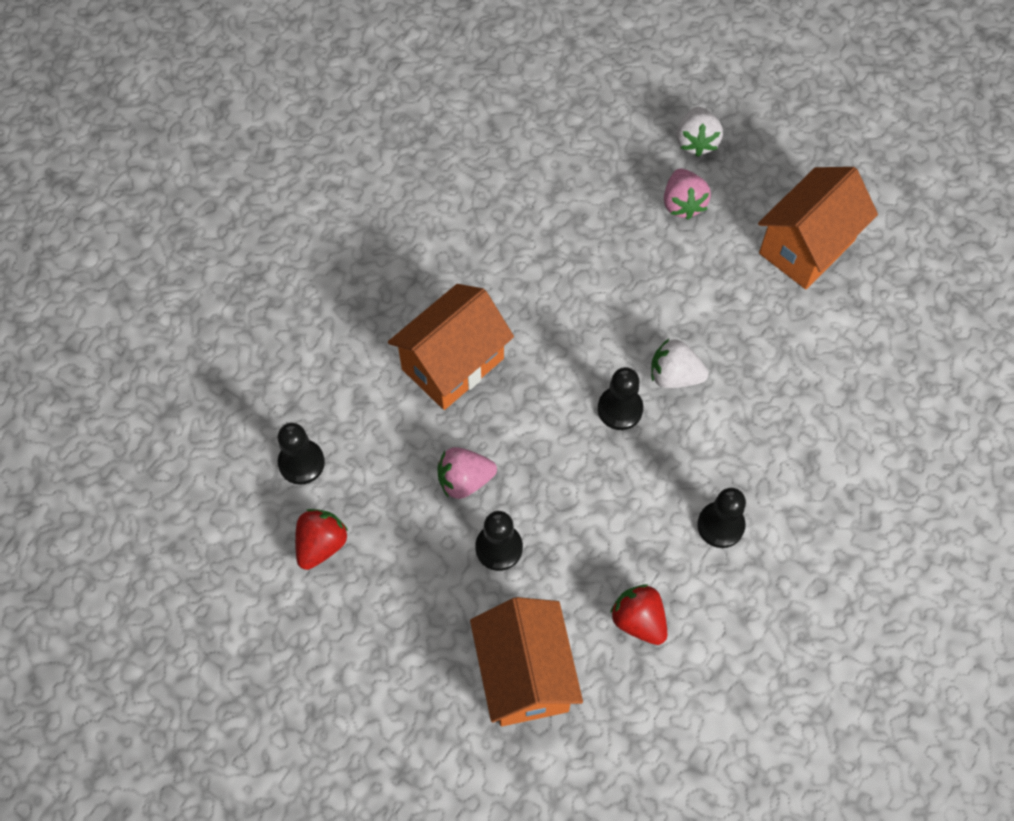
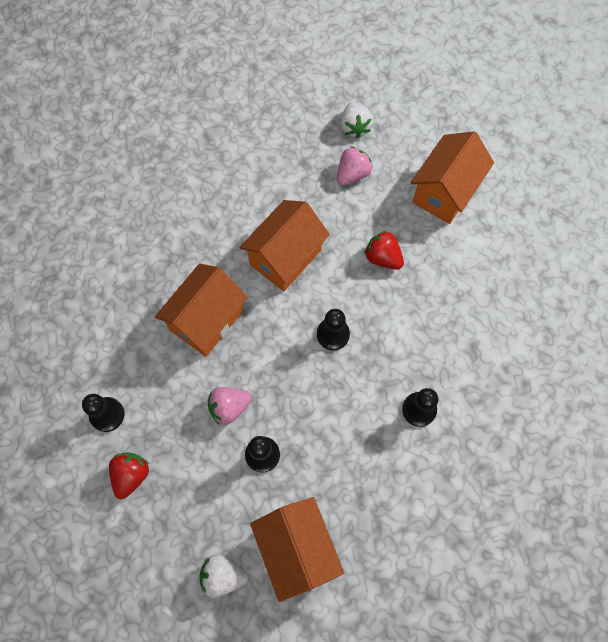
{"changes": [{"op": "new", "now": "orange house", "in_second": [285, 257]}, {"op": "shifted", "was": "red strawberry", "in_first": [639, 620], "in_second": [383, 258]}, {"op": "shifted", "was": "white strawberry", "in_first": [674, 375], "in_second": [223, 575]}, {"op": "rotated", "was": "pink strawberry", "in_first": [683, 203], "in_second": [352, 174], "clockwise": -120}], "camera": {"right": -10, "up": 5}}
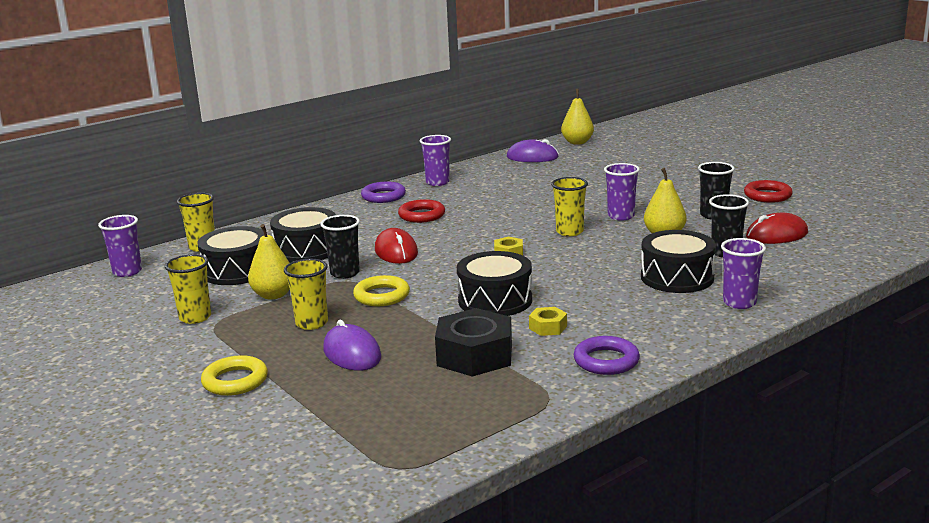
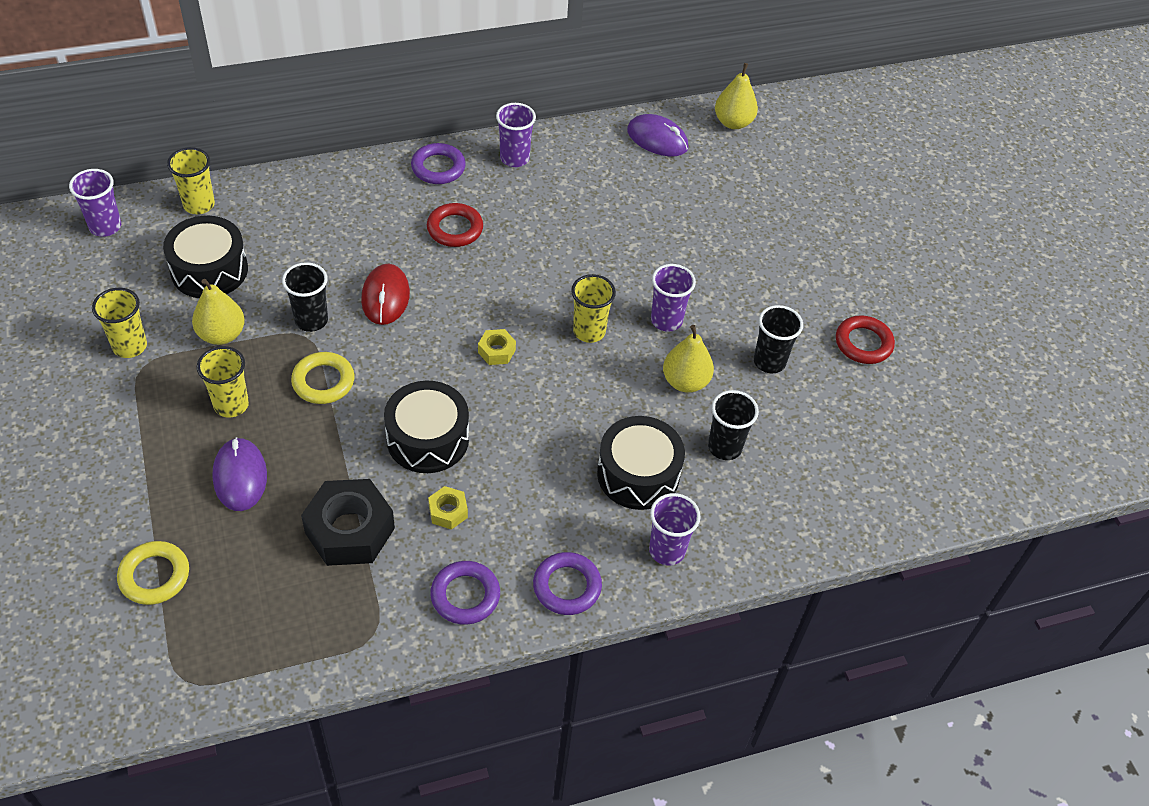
{"changes": [{"op": "gone", "was": "black drum", "in_first": [306, 250]}, {"op": "gone", "was": "red mouse", "in_first": [776, 235]}, {"op": "new", "now": "purple ring", "in_second": [567, 586]}, {"op": "shifted", "was": "yellow ring", "in_first": [235, 381], "in_second": [154, 576]}], "camera": {"right": 15, "up": 30}}
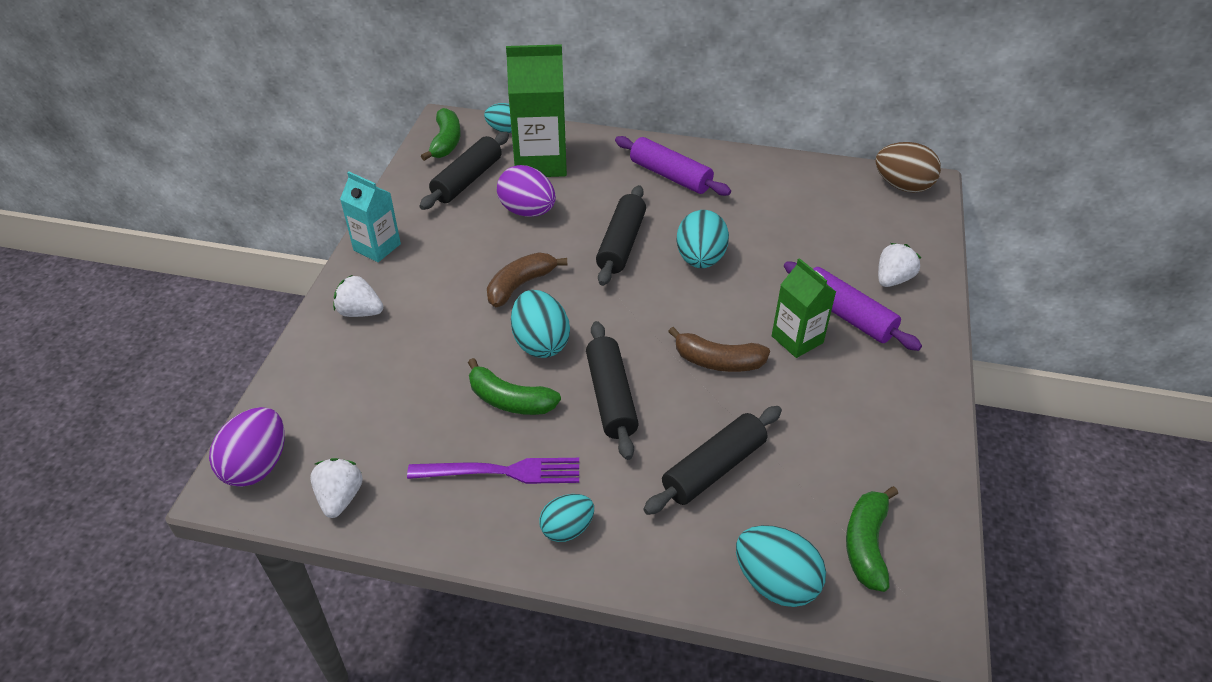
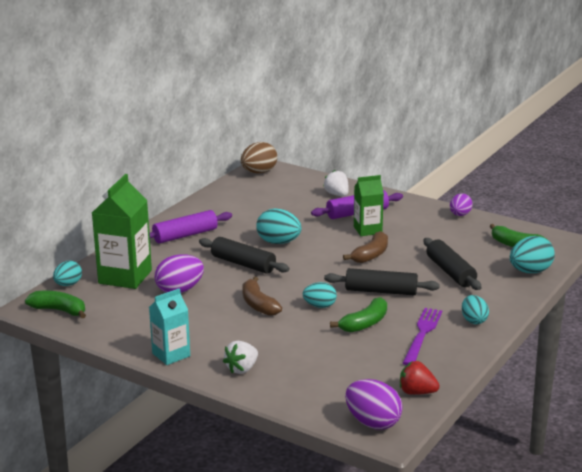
{"changes": [{"op": "gone", "was": "black rolling pin", "in_first": [467, 180]}, {"op": "new", "now": "purple egg", "in_second": [460, 215]}, {"op": "repainted", "was": "white strawberry", "now": "red strawberry", "in_first": [340, 498], "in_second": [417, 392]}, {"op": "scaled", "was": "turquoise egg", "in_first": [540, 343], "in_second": [319, 306], "ratio": 0.65}], "camera": {"right": -70, "up": -20}}
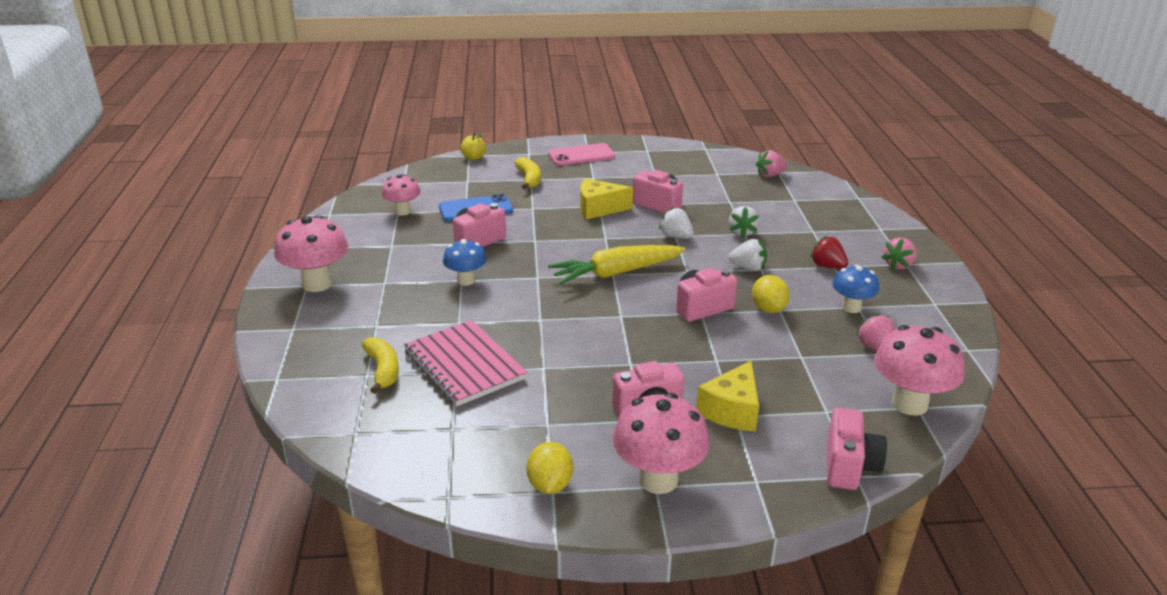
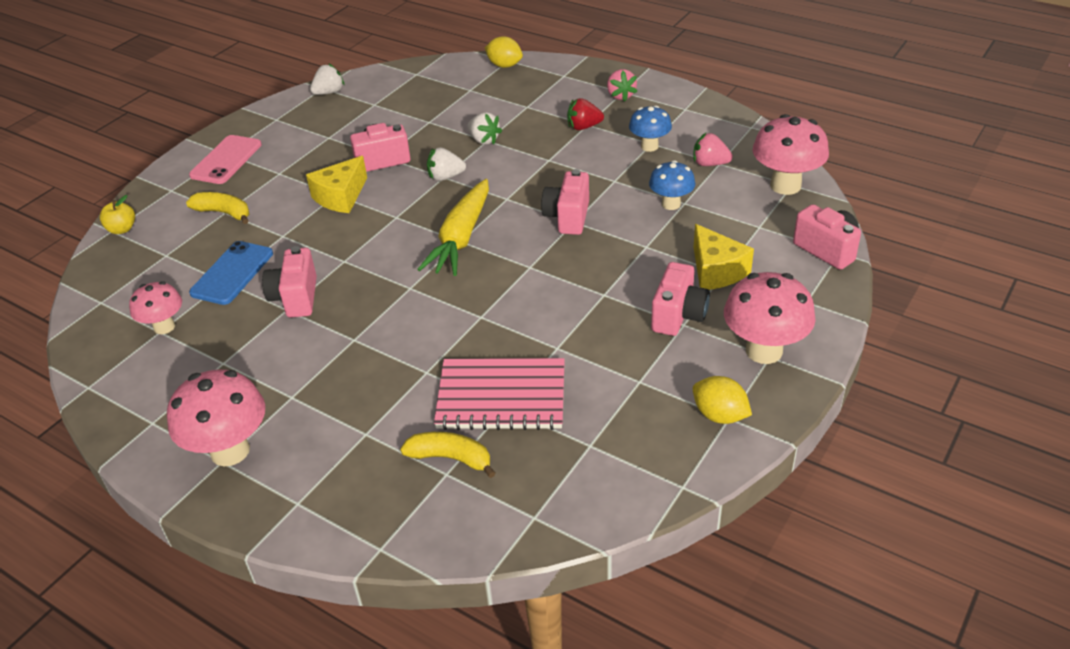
{"changes": [{"op": "gone", "was": "pink strawberry", "in_first": [770, 175]}, {"op": "shifted", "was": "blue mushroom", "in_first": [466, 280], "in_second": [671, 204]}, {"op": "shifted", "was": "white strawberry", "in_first": [748, 268], "in_second": [329, 92]}, {"op": "shifted", "was": "yellow lemon", "in_first": [768, 309], "in_second": [504, 65]}], "camera": {"right": -50, "up": 10}}
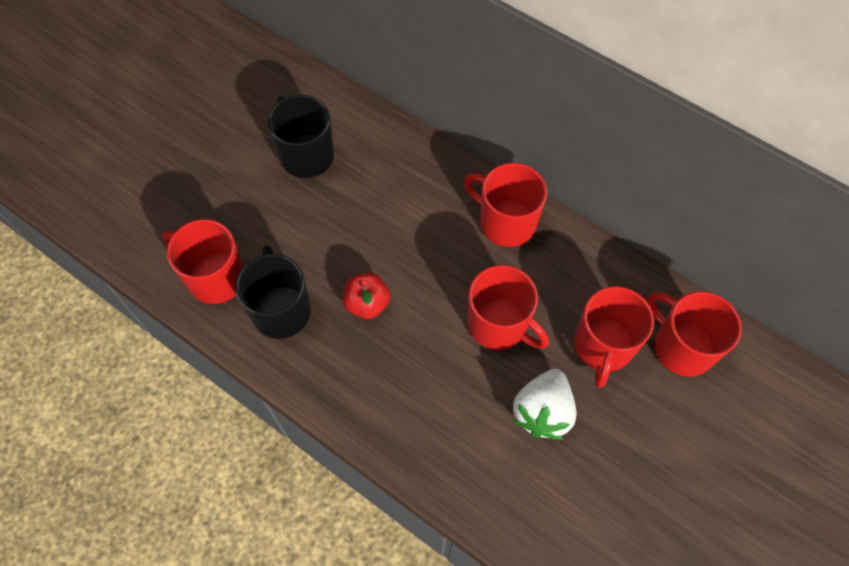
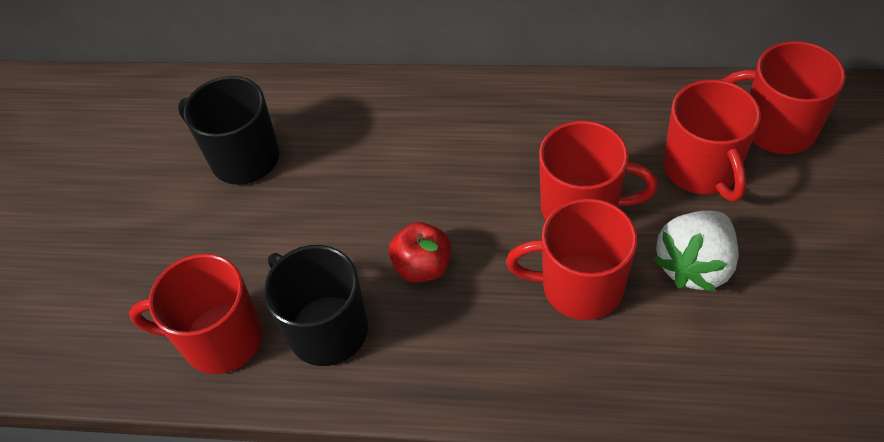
{"changes": [{"op": "shifted", "was": "red mug", "in_first": [505, 222], "in_second": [579, 286]}, {"op": "rotated", "was": "white strawberry", "in_first": [542, 412], "in_second": [694, 265], "clockwise": 45}], "camera": {"right": -25, "up": -10}}
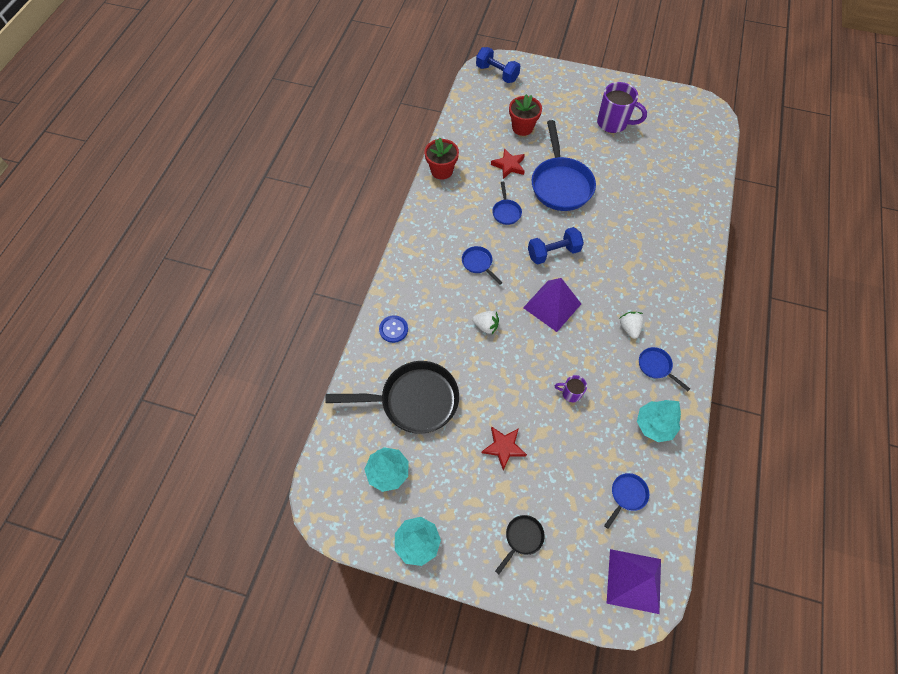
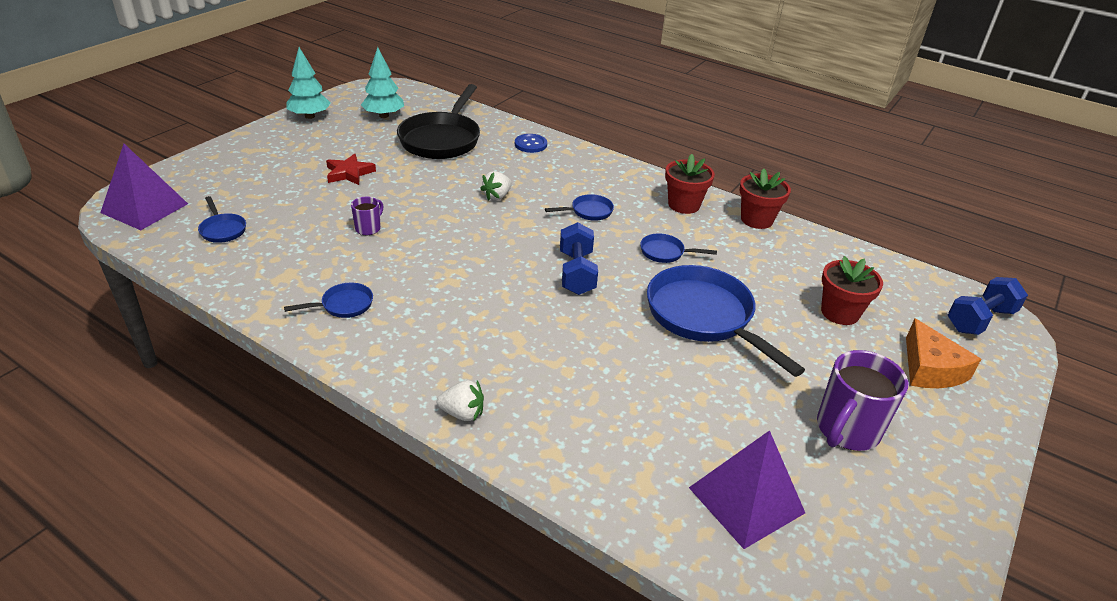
{"changes": [{"op": "gone", "was": "red star", "in_first": [509, 165]}, {"op": "gone", "was": "black pan", "in_first": [522, 538]}, {"op": "gone", "was": "turquoise tree", "in_first": [654, 425]}, {"op": "new", "now": "red flower pot", "in_second": [684, 205]}, {"op": "new", "now": "orange cheese", "in_second": [930, 369]}, {"op": "shifted", "was": "purple pyramid", "in_first": [552, 305], "in_second": [746, 500]}, {"op": "shifted", "was": "white strawberry", "in_first": [629, 328], "in_second": [462, 413]}, {"op": "rotated", "was": "blue pan", "in_first": [560, 184], "in_second": [704, 317], "clockwise": 45}], "camera": {"right": 105, "up": -25}}
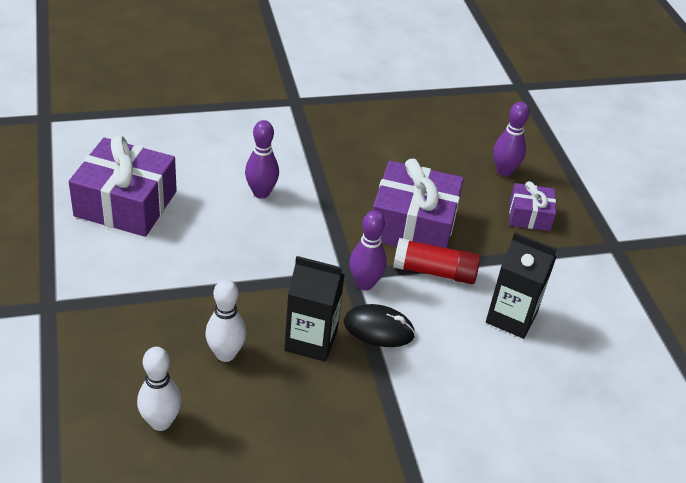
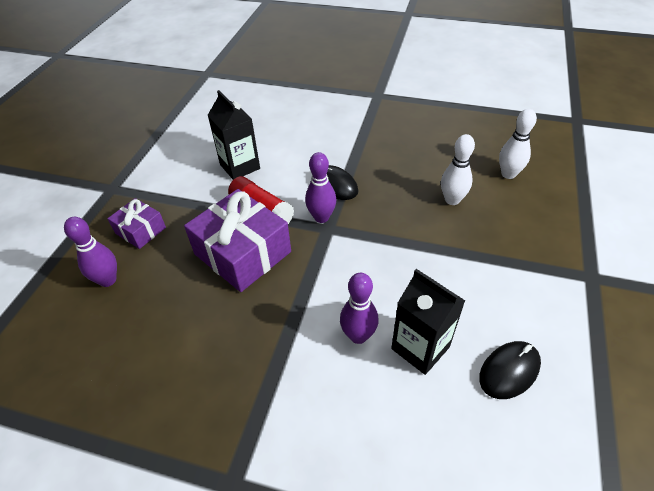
{"changes": [{"op": "shifted", "was": "black carton", "in_first": [311, 341], "in_second": [420, 348]}, {"op": "swapped", "was": "purple gift", "now": "black mouse", "in_first": [126, 204], "in_second": [509, 371]}], "camera": {"right": -145, "up": 5}}
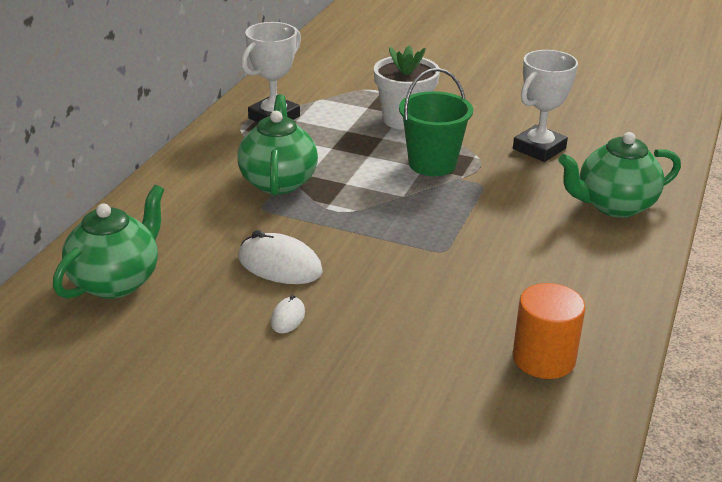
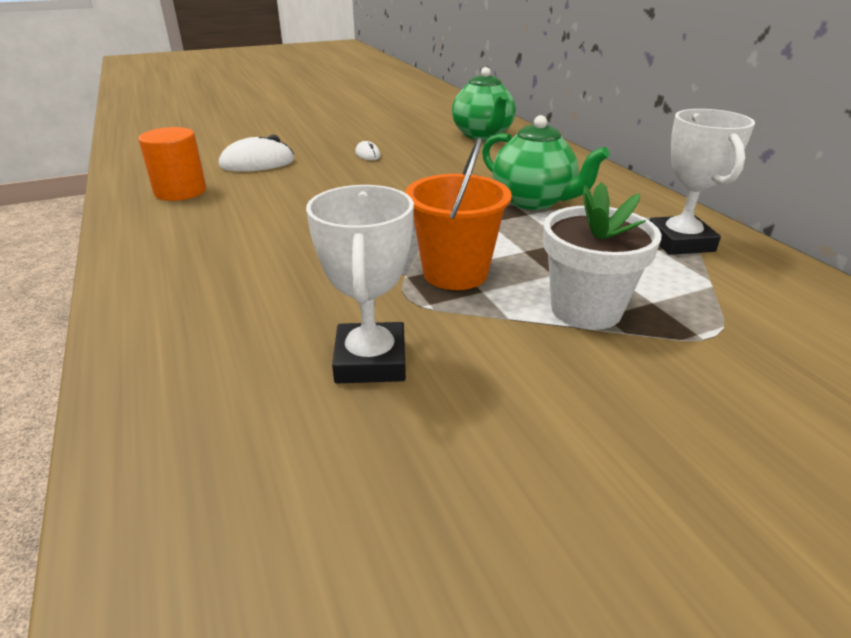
{"changes": [{"op": "gone", "was": "green teapot", "in_first": [614, 206]}, {"op": "shifted", "was": "white mouse", "in_first": [280, 265], "in_second": [257, 163]}, {"op": "repainted", "was": "green bucket", "now": "orange bucket", "in_first": [432, 164], "in_second": [455, 273]}], "camera": {"right": 135, "up": 0}}
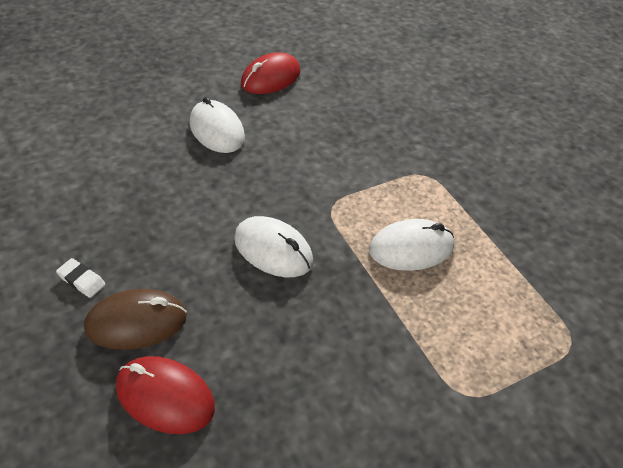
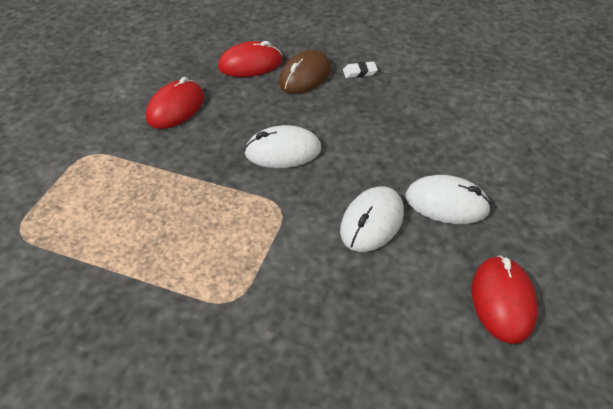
{"changes": [{"op": "new", "now": "red mouse", "in_second": [175, 108]}, {"op": "shifted", "was": "white mouse", "in_first": [411, 248], "in_second": [372, 222]}], "camera": {"right": 140, "up": 0}}
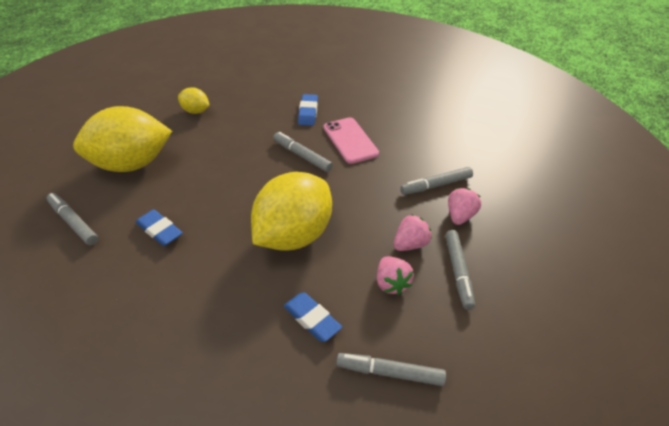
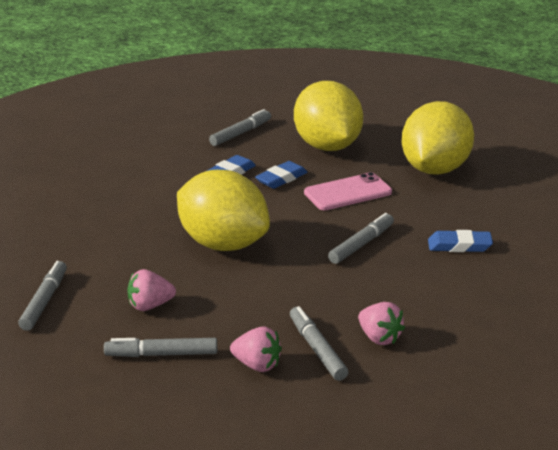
{"changes": [{"op": "shifted", "was": "blue eraser", "in_first": [312, 319], "in_second": [281, 179]}, {"op": "shifted", "was": "pink phone", "in_first": [350, 140], "in_second": [347, 192]}, {"op": "shifted", "was": "pink strawberry", "in_first": [410, 244], "in_second": [379, 338]}, {"op": "scaled", "was": "yellow lemon", "in_first": [195, 111], "in_second": [434, 169], "ratio": 2.19}], "camera": {"right": 90, "up": -15}}
